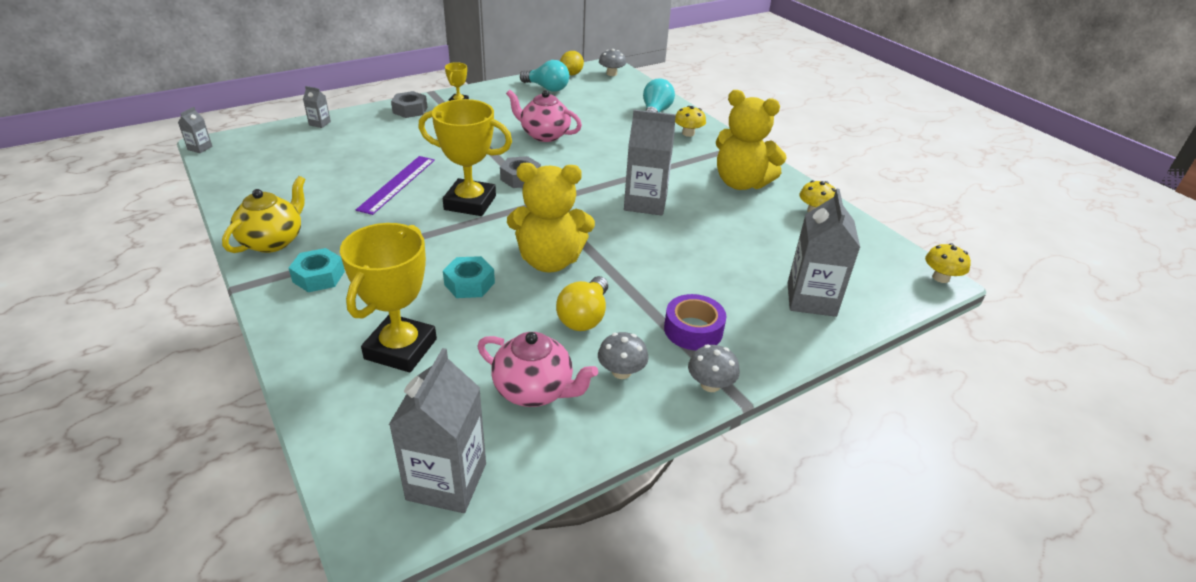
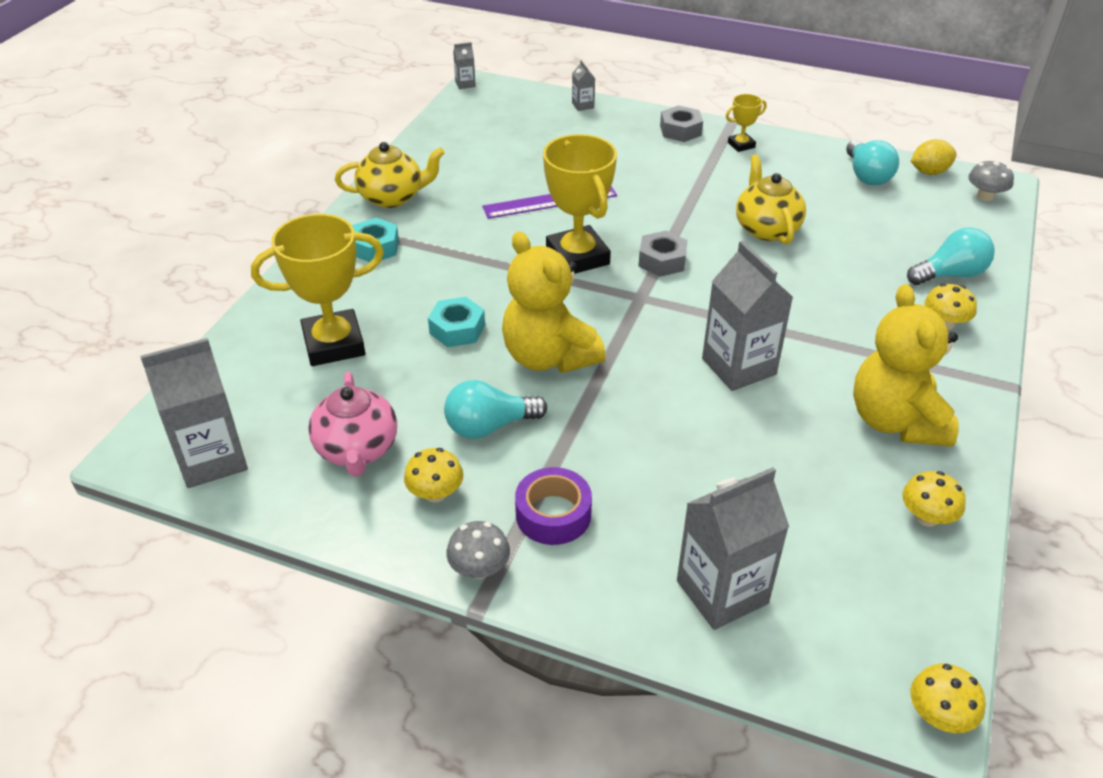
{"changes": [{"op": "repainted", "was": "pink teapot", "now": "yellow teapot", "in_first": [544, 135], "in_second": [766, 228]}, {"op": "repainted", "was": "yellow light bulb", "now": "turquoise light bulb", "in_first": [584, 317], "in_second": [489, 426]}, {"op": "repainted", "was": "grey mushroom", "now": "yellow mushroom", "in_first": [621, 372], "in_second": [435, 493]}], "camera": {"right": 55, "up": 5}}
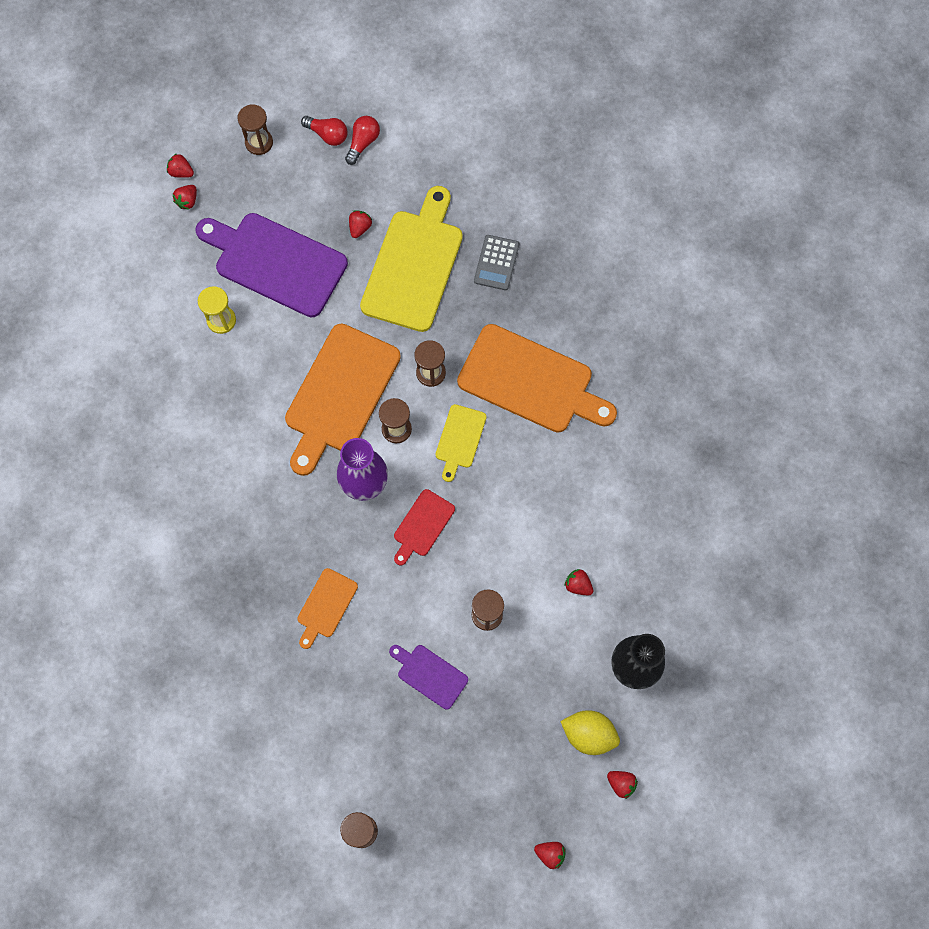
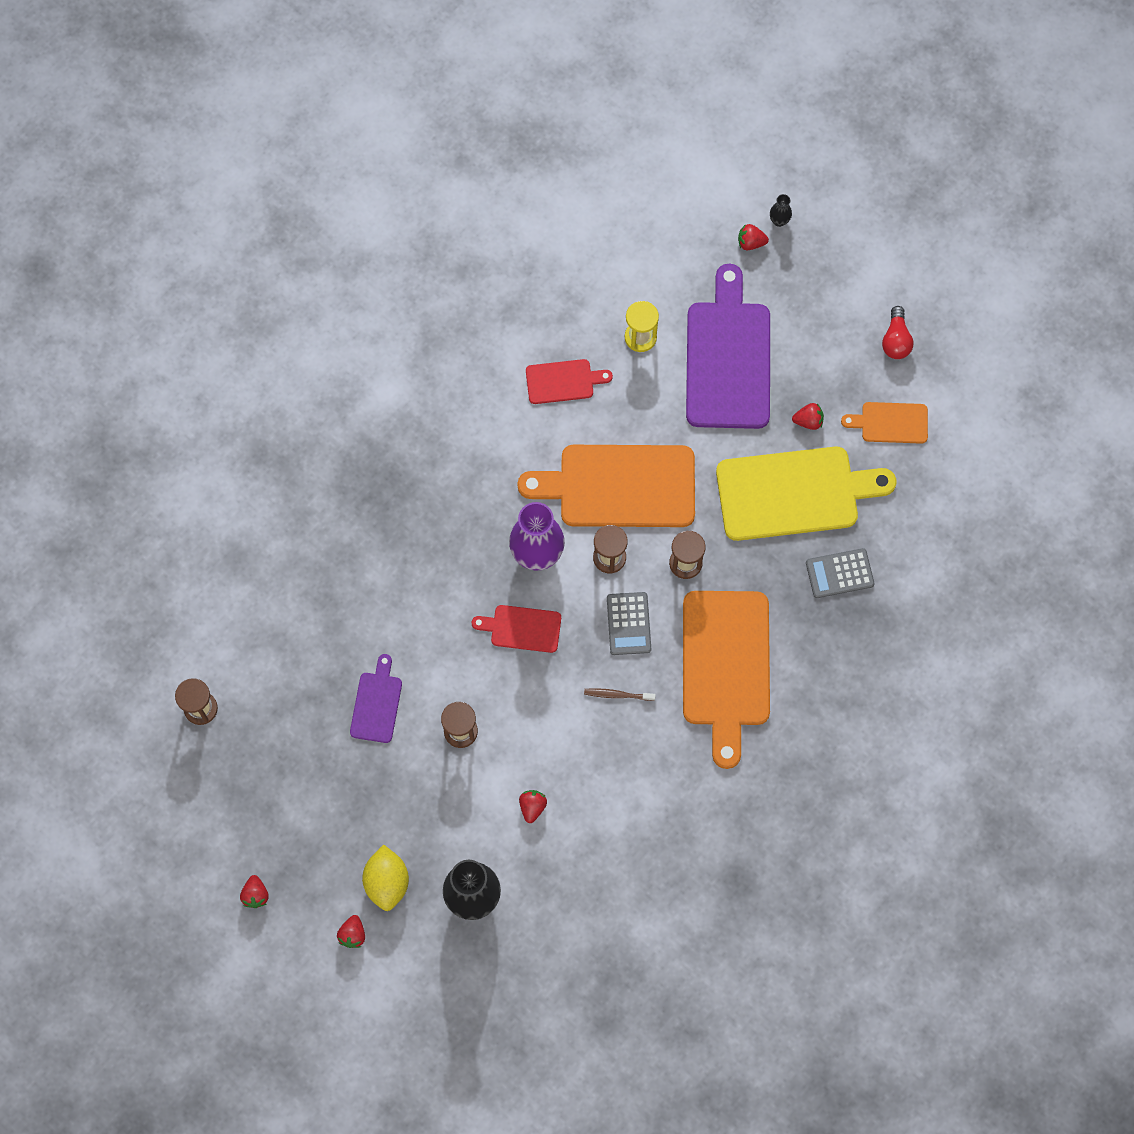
{"changes": [{"op": "gone", "was": "brown hourglass", "in_first": [259, 143]}, {"op": "gone", "was": "red light bulb", "in_first": [363, 143]}, {"op": "new", "now": "red cutting board", "in_second": [563, 381]}, {"op": "new", "now": "brown toothbrush", "in_second": [617, 695]}, {"op": "shifted", "was": "orange cutting board", "in_first": [325, 606], "in_second": [890, 423]}, {"op": "swapped", "was": "red strawberry", "now": "black vase", "in_first": [181, 172], "in_second": [779, 221]}, {"op": "swapped", "was": "yellow cutting board", "now": "grey calculator", "in_first": [459, 439], "in_second": [629, 623]}], "camera": {"right": 65, "up": 0}}
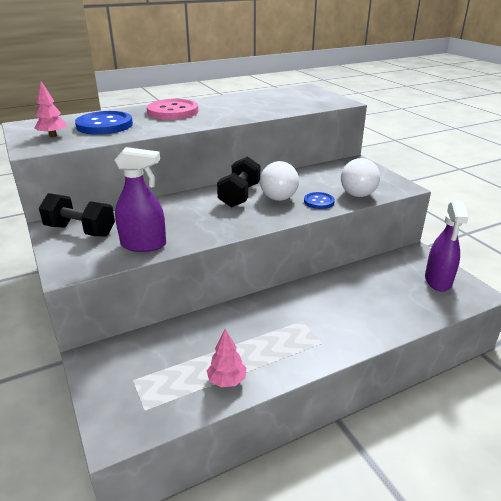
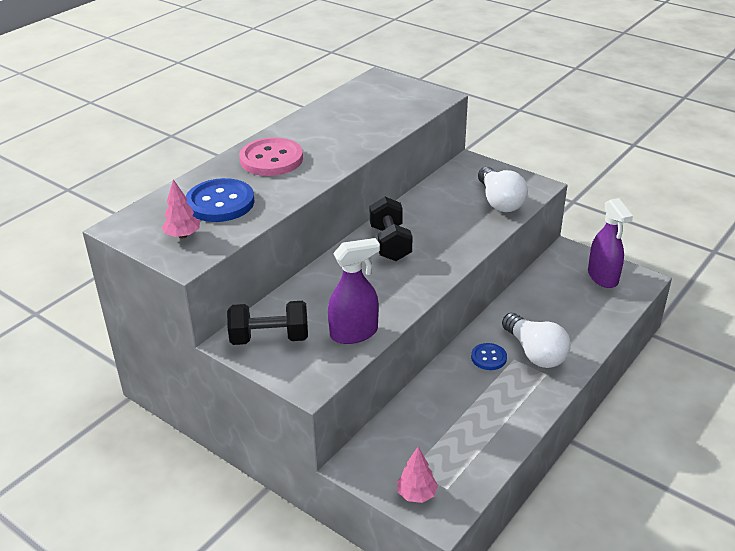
{"changes": [{"op": "shifted", "was": "pink tree", "in_first": [227, 380], "in_second": [416, 494]}, {"op": "shifted", "was": "white light bulb", "in_first": [277, 193], "in_second": [535, 353]}, {"op": "shifted", "was": "blue button", "in_first": [319, 202], "in_second": [488, 358]}], "camera": {"right": -25, "up": 5}}
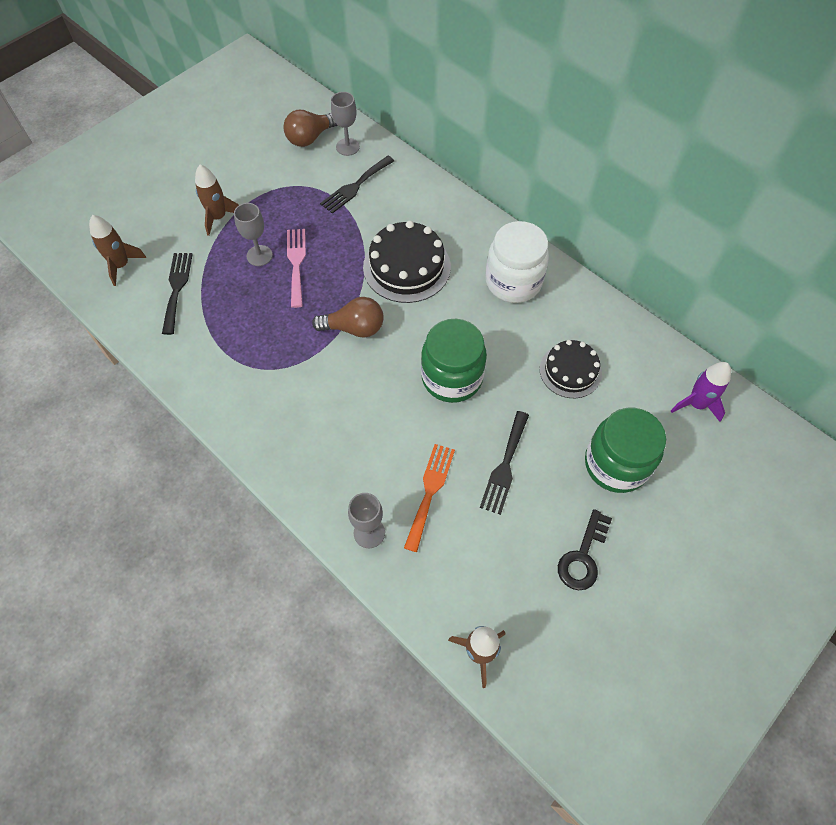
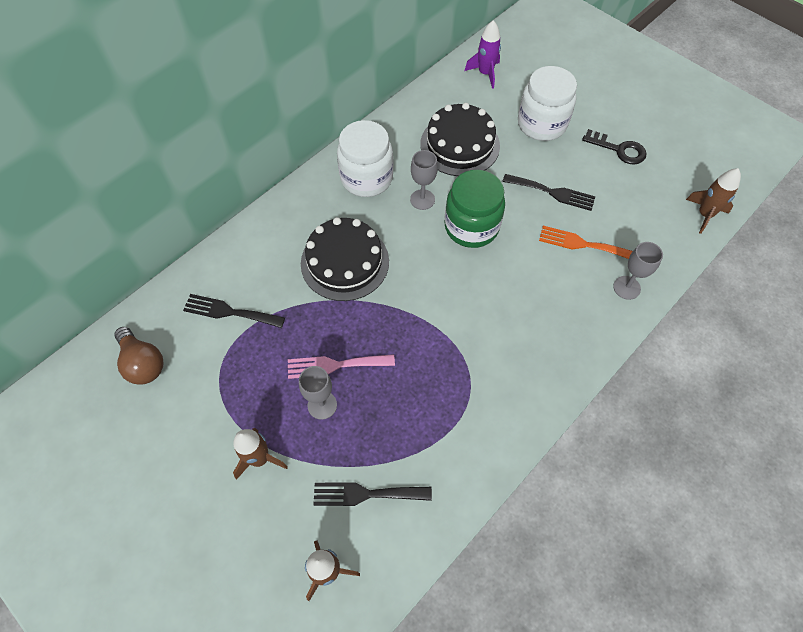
{"changes": [{"op": "gone", "was": "brown light bulb", "in_first": [354, 328]}, {"op": "shifted", "was": "grey goblet", "in_first": [347, 147], "in_second": [422, 199]}, {"op": "repainted", "was": "green jar", "now": "white jar", "in_first": [616, 464], "in_second": [541, 124]}, {"op": "rotated", "was": "black fork", "in_first": [355, 186], "in_second": [229, 312], "clockwise": 150}, {"op": "scaled", "was": "black cake", "in_first": [570, 371], "in_second": [460, 145], "ratio": 1.53}], "camera": {"right": -90, "up": 0}}
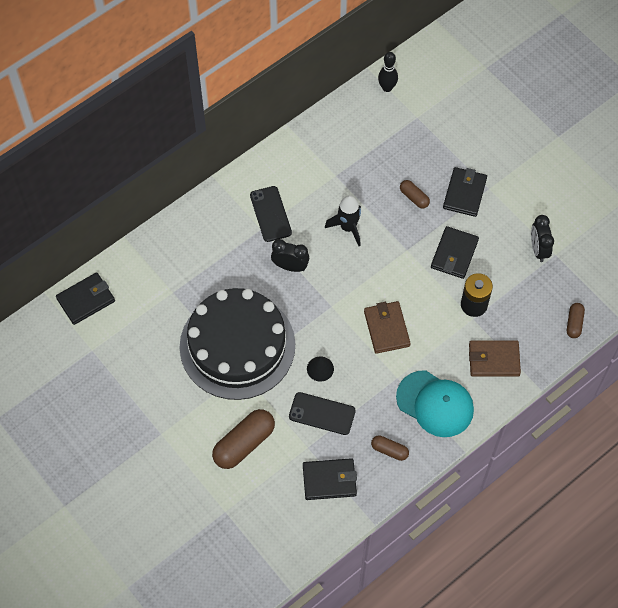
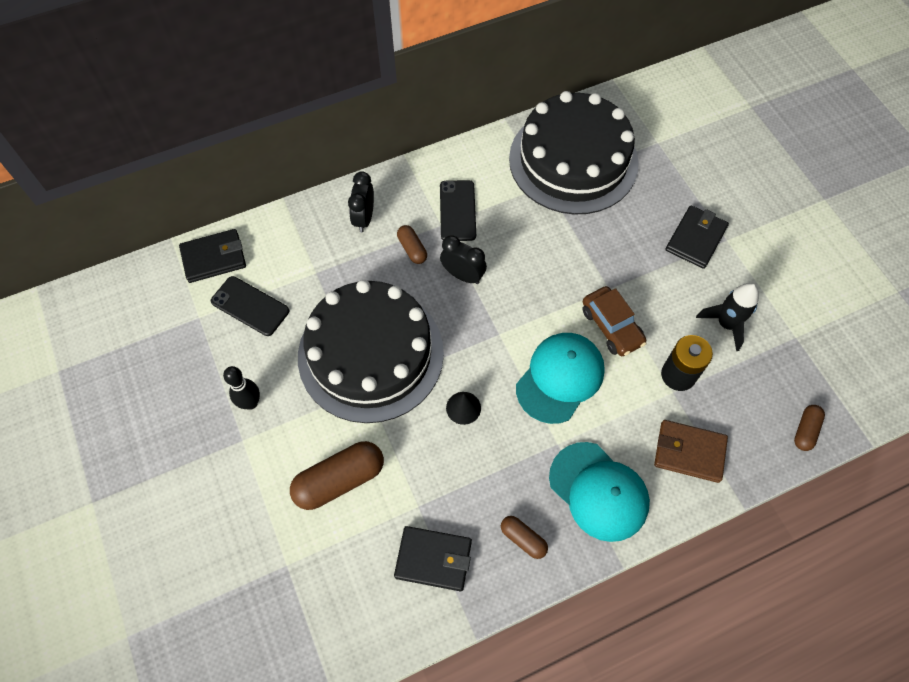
{"changes": [{"op": "gone", "was": "black wallet", "in_first": [454, 254]}, {"op": "new", "now": "black cake", "in_second": [573, 160]}, {"op": "new", "now": "brown car", "in_second": [611, 326]}, {"op": "shifted", "was": "black phone", "in_first": [322, 413], "in_second": [250, 306]}, {"op": "shifted", "was": "black rocket", "in_first": [348, 227], "in_second": [726, 324]}, {"op": "shifted", "was": "black bowling pin", "in_first": [387, 88], "in_second": [250, 403]}, {"op": "shifted", "was": "brown capsule", "in_first": [414, 197], "in_second": [412, 249]}, {"op": "shifted", "was": "black clock", "in_first": [538, 249], "in_second": [364, 218]}, {"op": "swapped", "was": "brown wallet", "now": "turquoise cap", "in_first": [386, 328], "in_second": [560, 378]}], "camera": {"right": 15, "up": 0}}
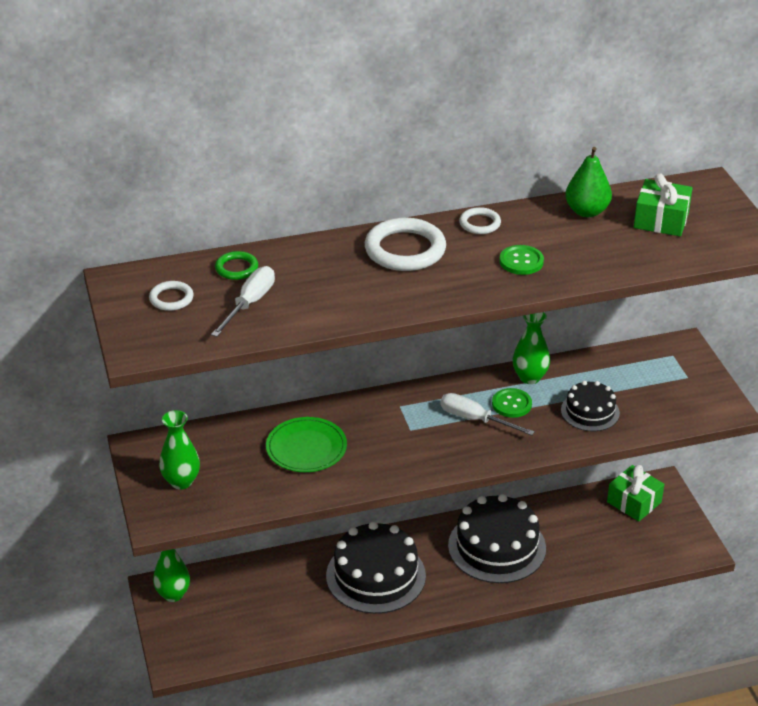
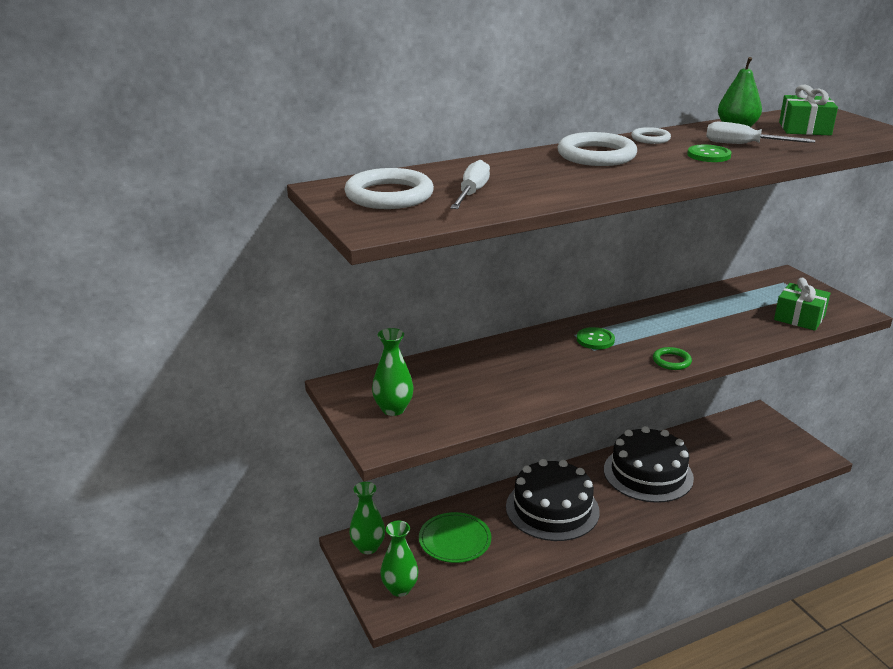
{"changes": [{"op": "gone", "was": "black cake", "in_first": [590, 411]}, {"op": "shifted", "was": "green ring", "in_first": [236, 268], "in_second": [671, 361]}, {"op": "shifted", "was": "green plate", "in_first": [306, 448], "in_second": [455, 540]}, {"op": "shifted", "was": "white screwdriver", "in_first": [475, 419], "in_second": [744, 145]}, {"op": "shifted", "was": "green button", "in_first": [511, 404], "in_second": [595, 340]}, {"op": "shifted", "was": "green vase", "in_first": [529, 377], "in_second": [400, 589]}, {"op": "shifted", "was": "green gift", "in_first": [634, 502], "in_second": [799, 318]}, {"op": "scaled", "was": "white ring", "in_first": [171, 298], "in_second": [389, 195], "ratio": 1.92}], "camera": {"right": -10, "up": -10}}
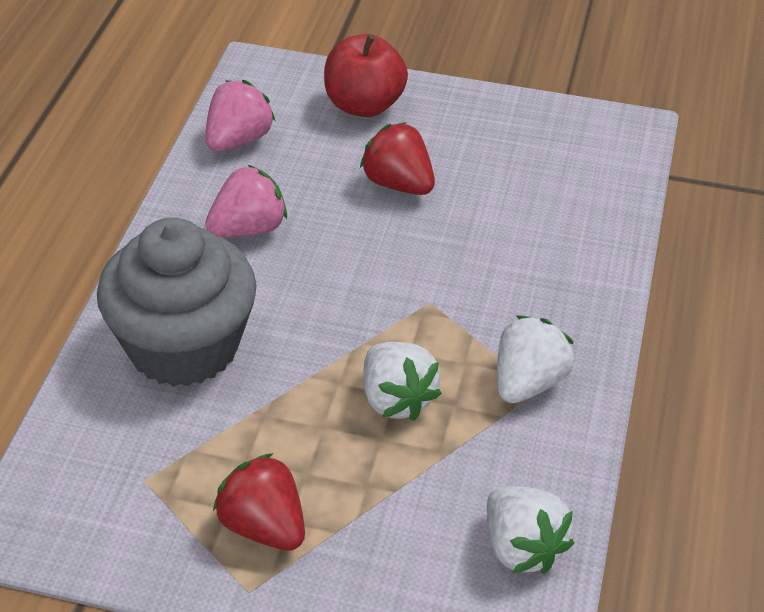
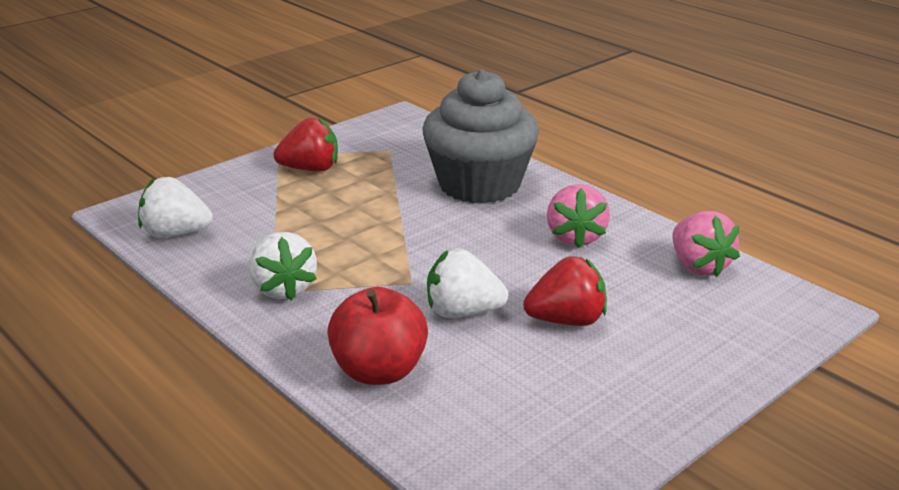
{"changes": [{"op": "shifted", "was": "red apple", "in_first": [364, 105], "in_second": [379, 371]}, {"op": "shifted", "was": "white strawberry", "in_first": [396, 399], "in_second": [462, 312]}], "camera": {"right": 125, "up": -15}}
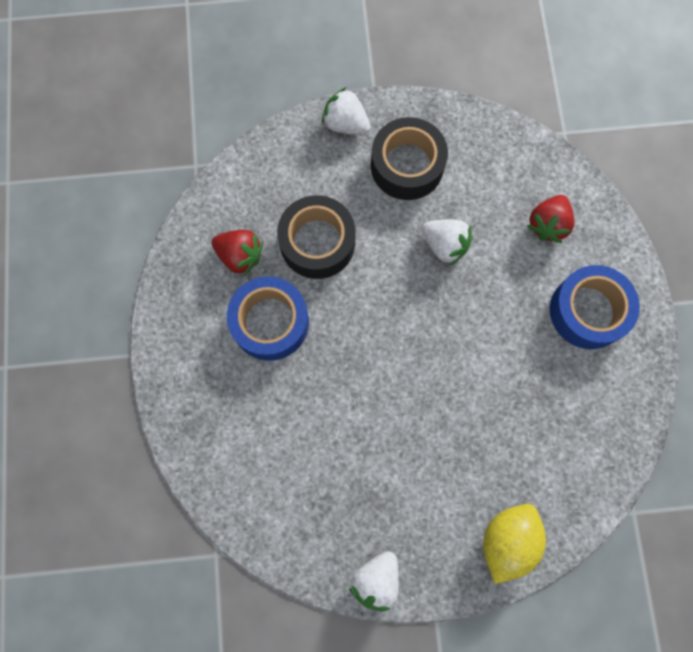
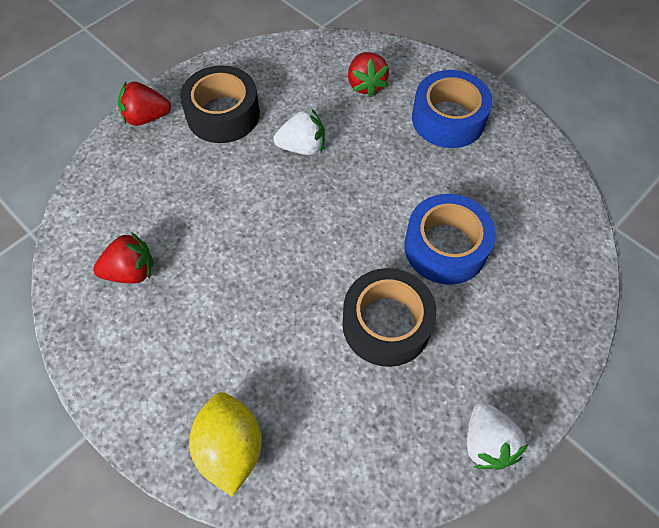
{"changes": [{"op": "shifted", "was": "blue tape", "in_first": [270, 322], "in_second": [445, 247]}, {"op": "shifted", "was": "black tape", "in_first": [317, 242], "in_second": [386, 324]}, {"op": "shifted", "was": "yellow lemon", "in_first": [507, 540], "in_second": [230, 447]}, {"op": "repainted", "was": "white strawberry", "now": "red strawberry", "in_first": [346, 124], "in_second": [146, 117]}], "camera": {"right": -40, "up": -15}}
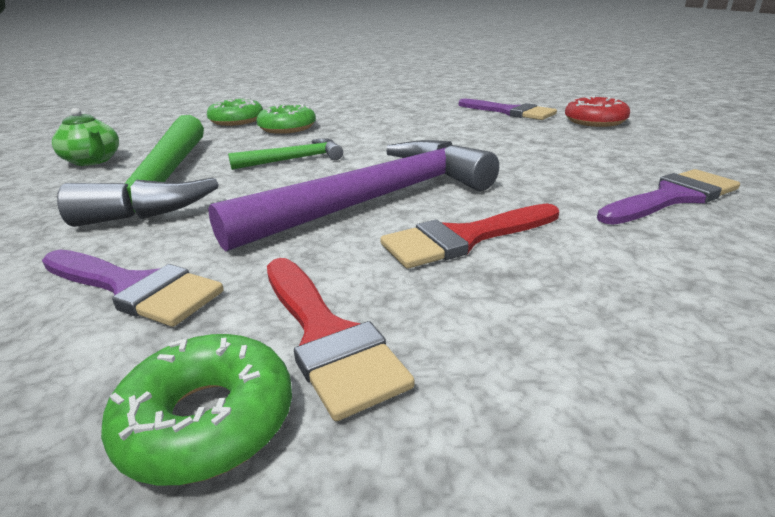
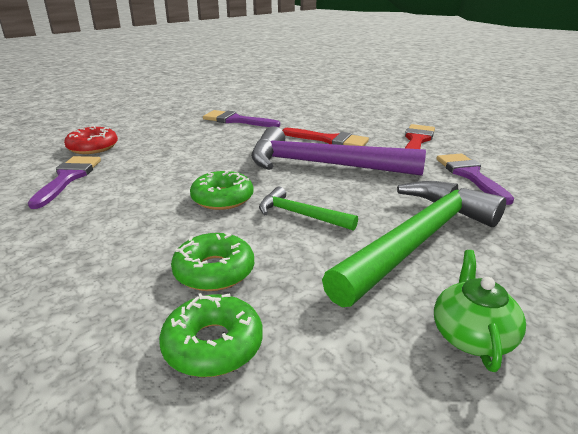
{"changes": [{"op": "shifted", "was": "green donut", "in_first": [207, 421], "in_second": [222, 198]}], "camera": {"right": -130, "up": 0}}
